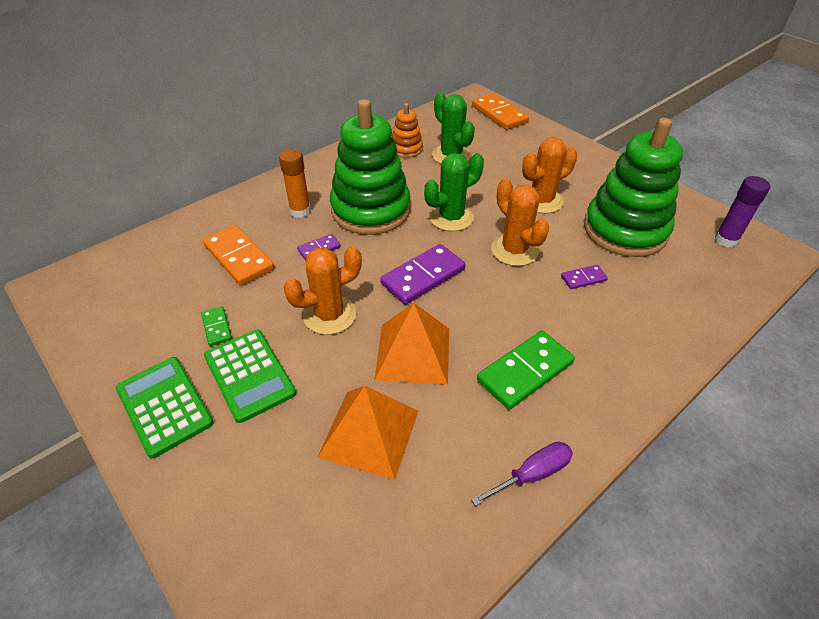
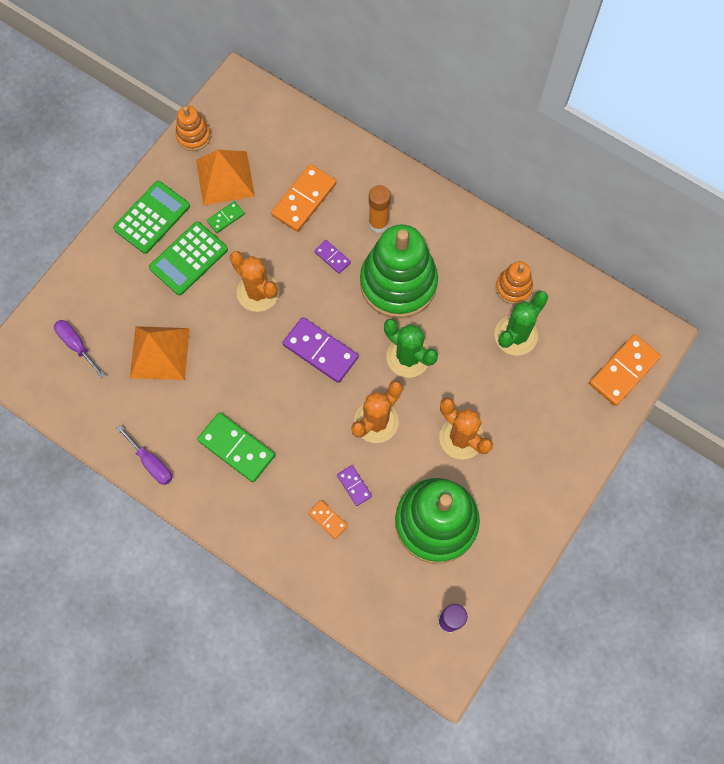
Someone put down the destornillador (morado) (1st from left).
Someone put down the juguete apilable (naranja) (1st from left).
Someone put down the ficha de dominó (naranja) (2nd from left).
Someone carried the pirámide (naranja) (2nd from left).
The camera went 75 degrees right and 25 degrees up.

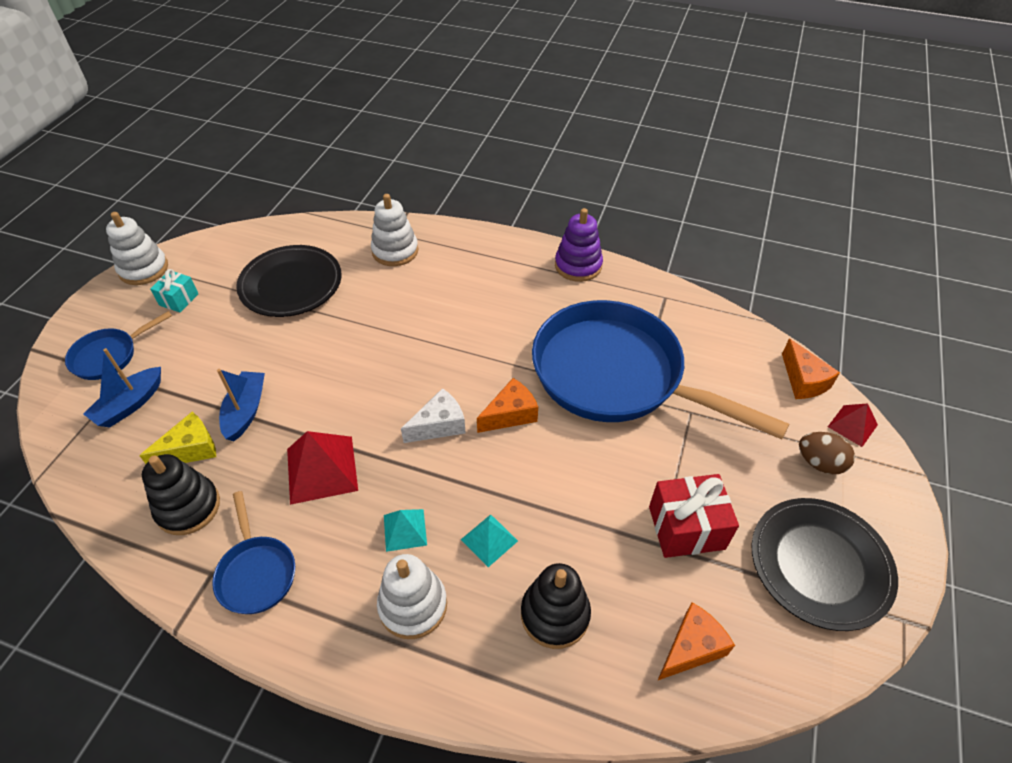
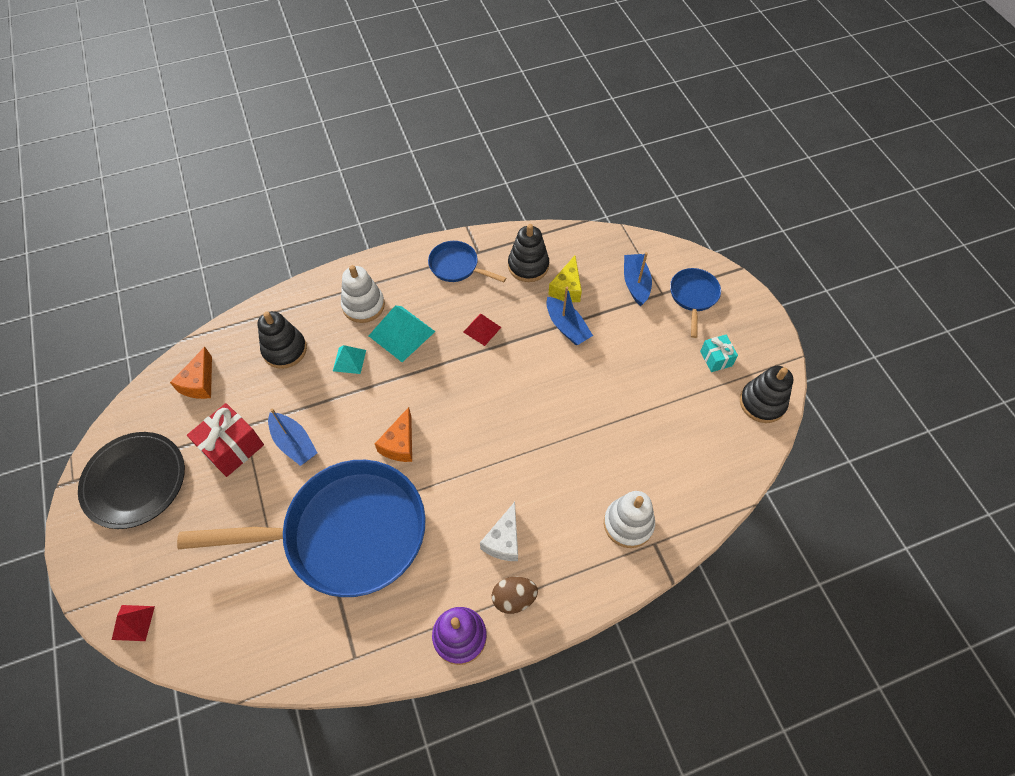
Someone took away the juguete apilable (blanco) (1st from left).
Someone took away the plato (negro) (1st from left).
Someone took away the queso (naranja) (3rd from left).
Someone put down the barco (azul) (1st from left).
Someone put down the juguete apilable (negro) (3rd from left).
Someone carried the queso (blanco).
Someone carried the huevo (marrón).
Someone scaled the pirámide (rojo) (1st from left in the first image) by 0.58.
Someone scaled the pirámide (turquesa) (1st from left in the first image) by 1.73.
The camera went 140 degrees right and 10 degrees up.

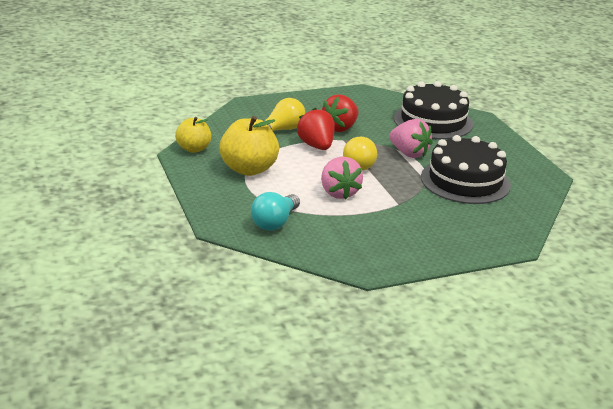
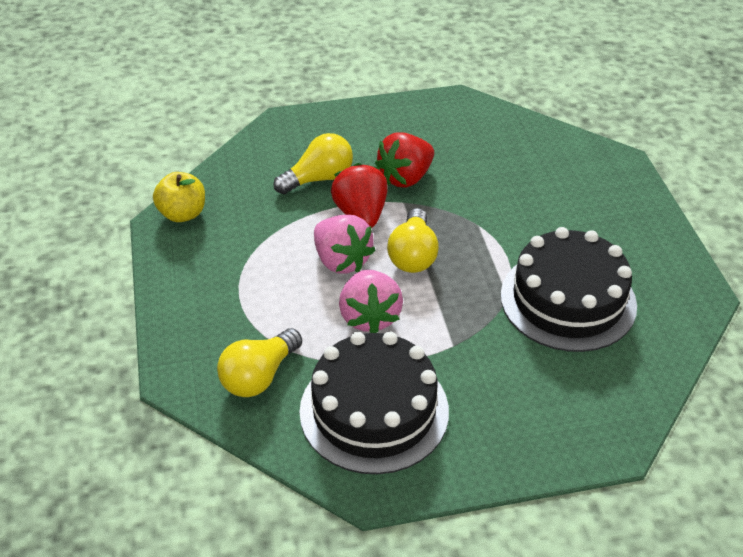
Someone took away the manzana (amarillo) (2nd from left).
Someone carried the fresa (rosa) (2nd from left in the first image).
Someone carried the tarta (negro) (1st from left).
Someone repainted the bombilla (turquesa), which became the bombilla (amarillo) (1st from left).
The camera went 10 degrees right and 15 degrees up.

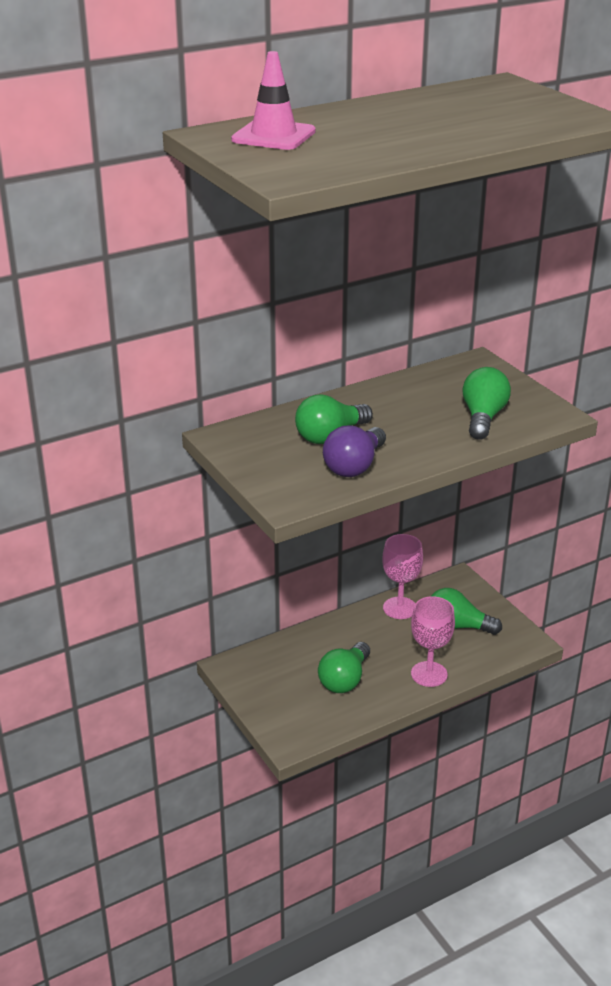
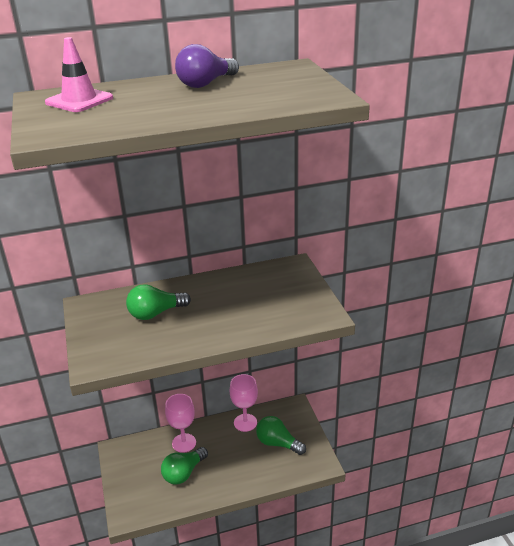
Someone took away the bombilla (verde) (4th from left).
Someone carried the bombilla (morado).
Someone carried the copa (rosa) (2nd from left in the first image).
The camera went 15 degrees right and 0 degrees up.

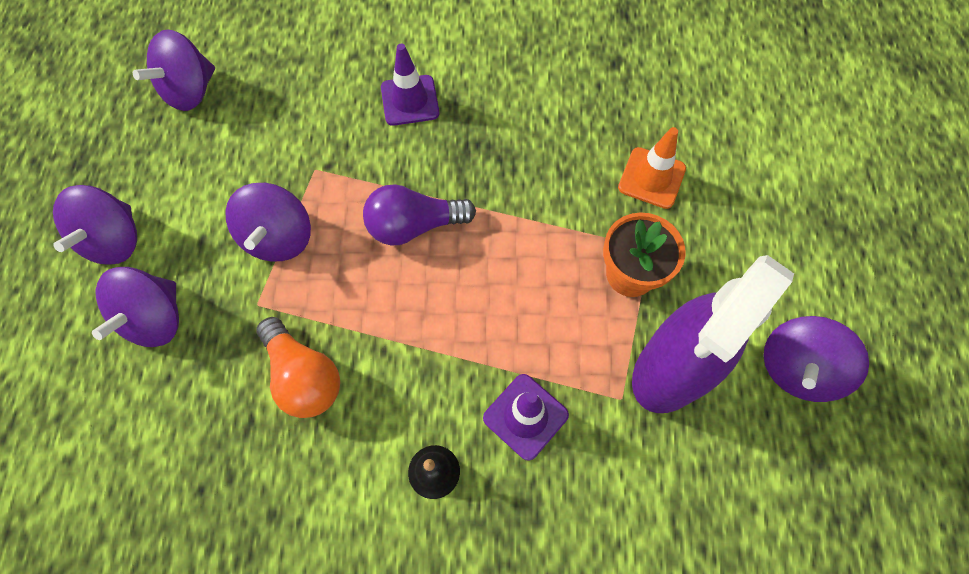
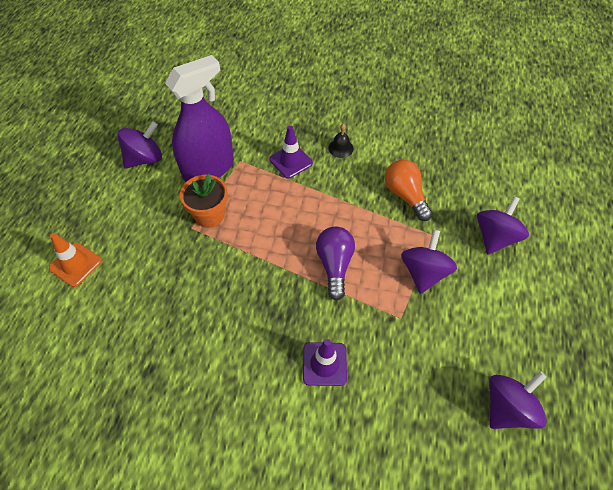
Someone took away the peonza (morado) (1st from left).
Someone carried the cono de tráfico (naranja).
Someone rotated the bombilla (morado) by 90 degrees counterclockwise.
The camera went 170 degrees left and 10 degrees down.

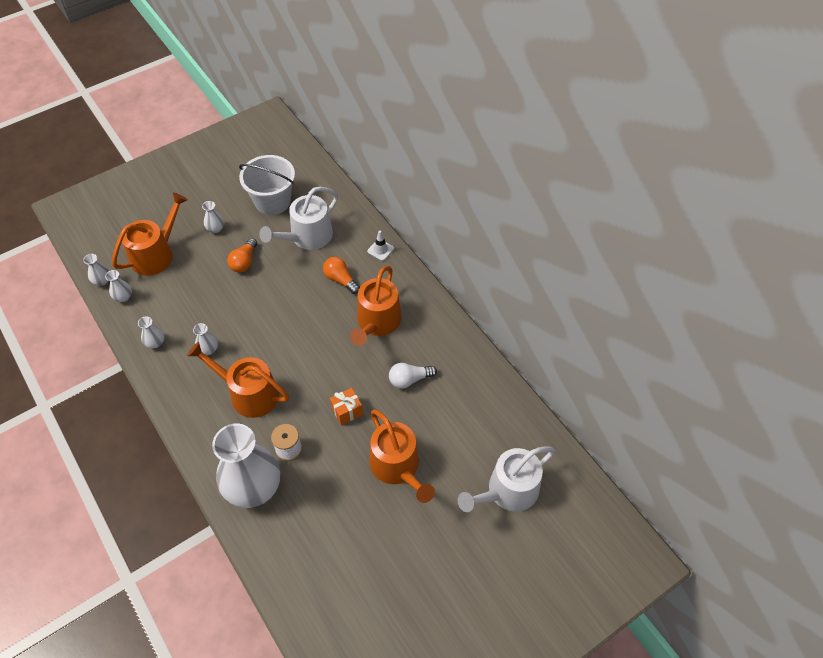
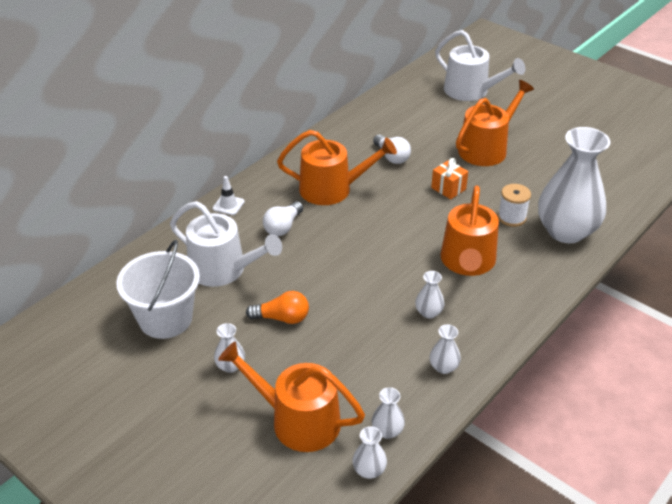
Someone repainted the bombilla (naranja) (2nd from left), which became the bombilla (blanco) (1st from left).
The camera went 105 degrees left and 15 degrees down.

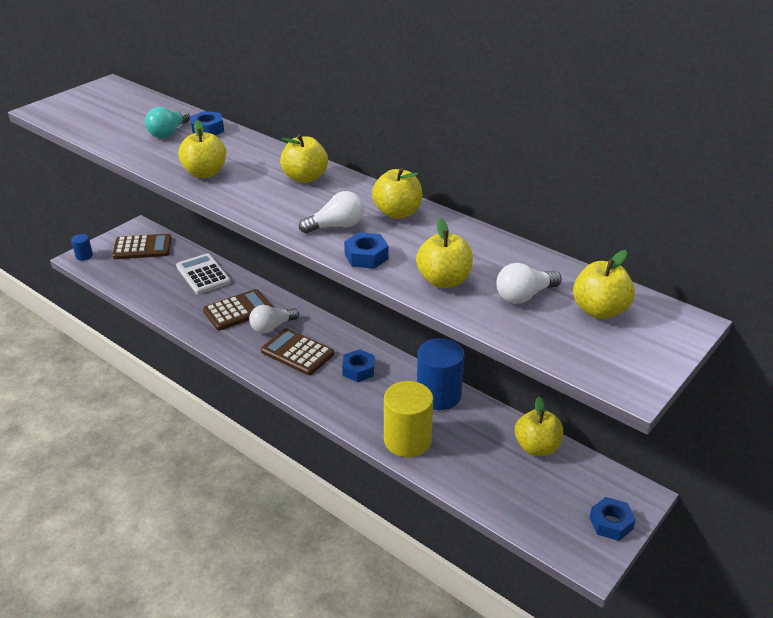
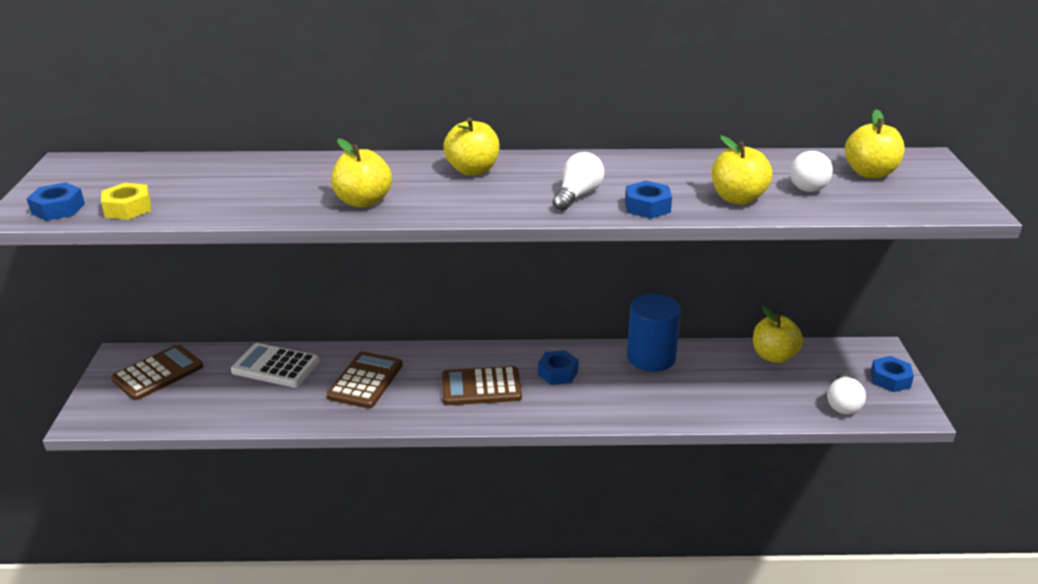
Someone took away the cilindro (azul) (1st from left).
Someone took away the bombilla (turquesa).
Someone took away the manzana (amarillo) (3rd from left).
Someone took away the cilindro (amarillo).
Someone put down the tuerca (amarillo).
Someone carried the tuerca (azul) (1st from left).
Someone carried the bombilla (blanco) (1st from left in the first image).
The camera went 40 degrees left and 5 degrees down.

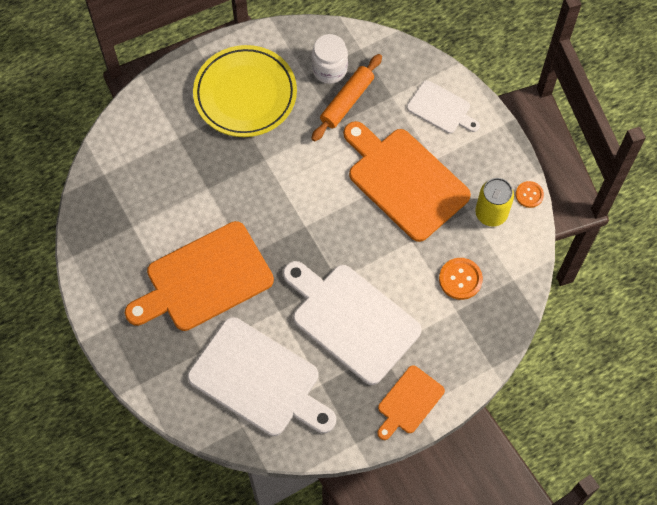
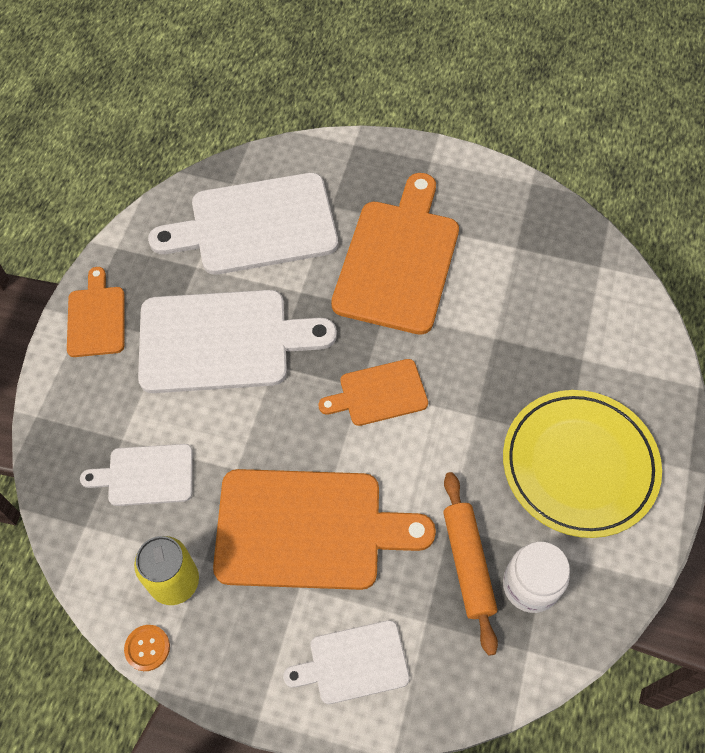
Someone put down the tabla de cortar (naranja) (3rd from left).
Someone swapped the botón (naranja) (1st from left) for the tabla de cortar (blanco) (1st from left).
The camera went 135 degrees right and 5 degrees down.

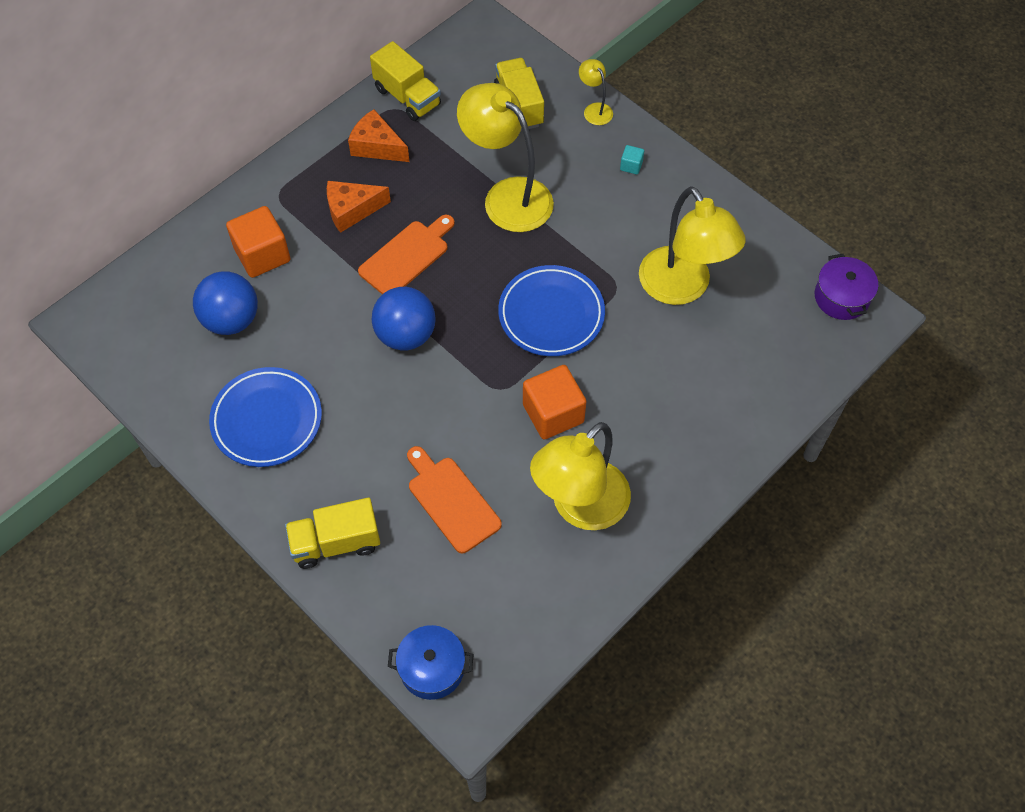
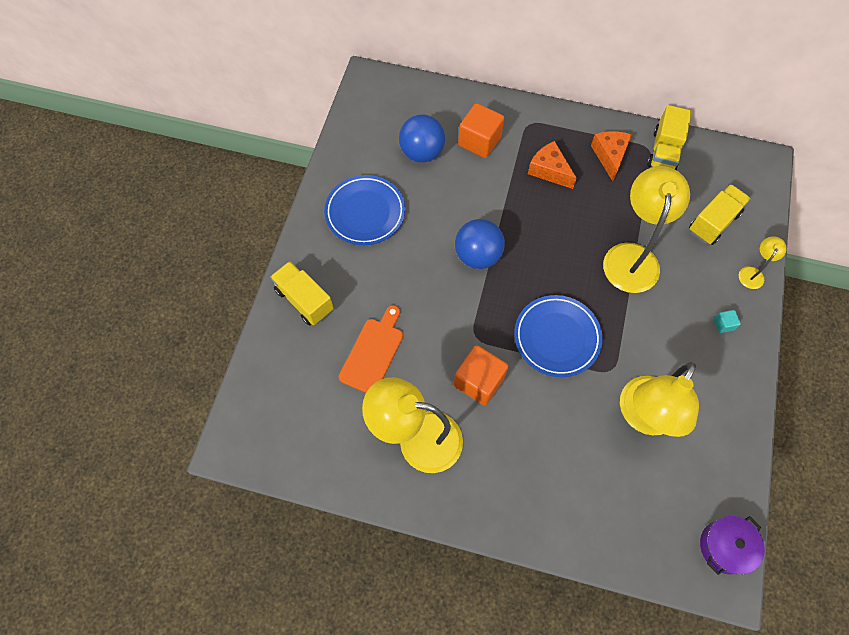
Someone took away the tabla de cortar (naranja) (1st from left).
Someone took away the olla (azul).
The camera went 60 degrees right and 5 degrees up.

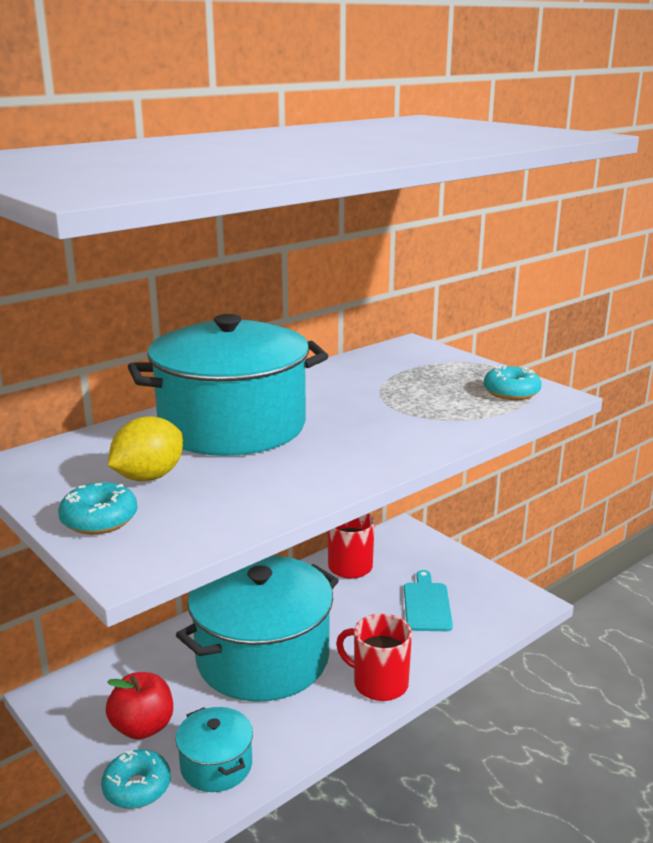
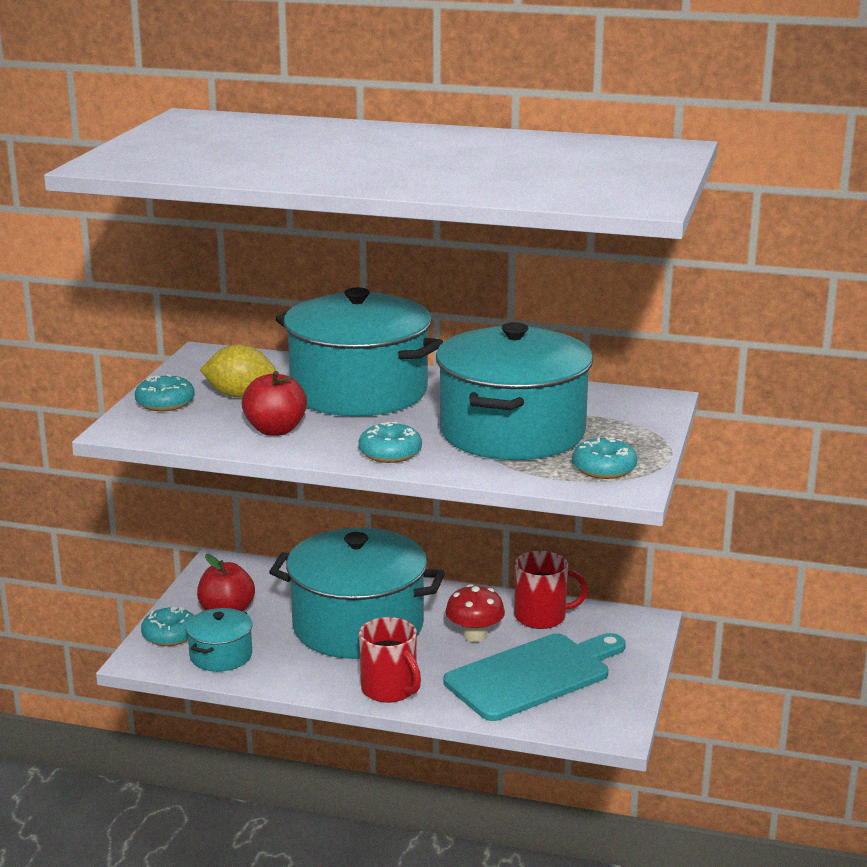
Someone put down the manzana (rojo) (2nd from left).
Someone put down the rosquilla (turquesa) (3rd from left).
Someone put down the olla (turquesa) (4th from left).
Someone put down the seta (rojo).
Someone rotated the taza (rojo) (2nd from left in the first image) by 150 degrees clockwise.
Someone scaled the tabla de cortar (turquesa) by 1.77.
The camera went 55 degrees right and 0 degrees up.

